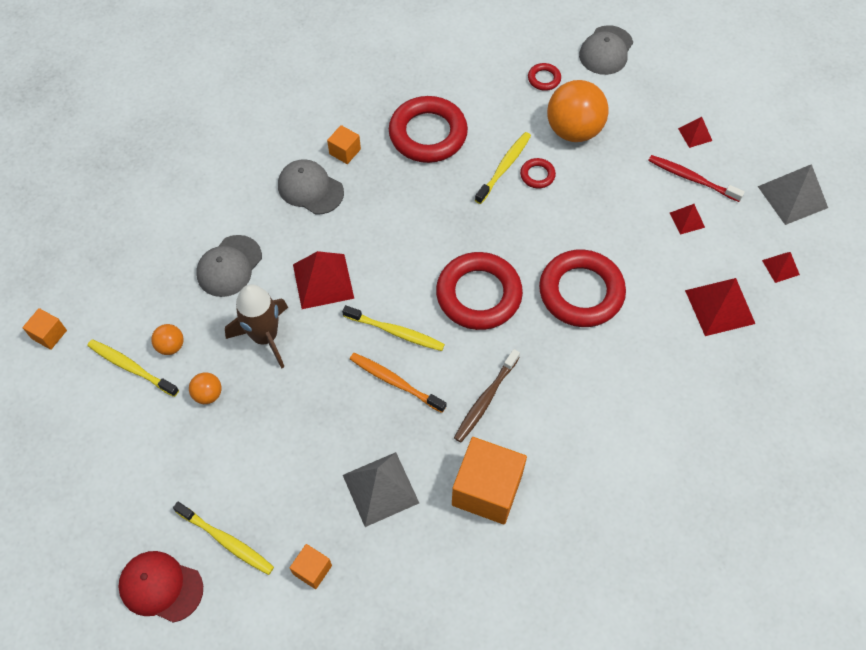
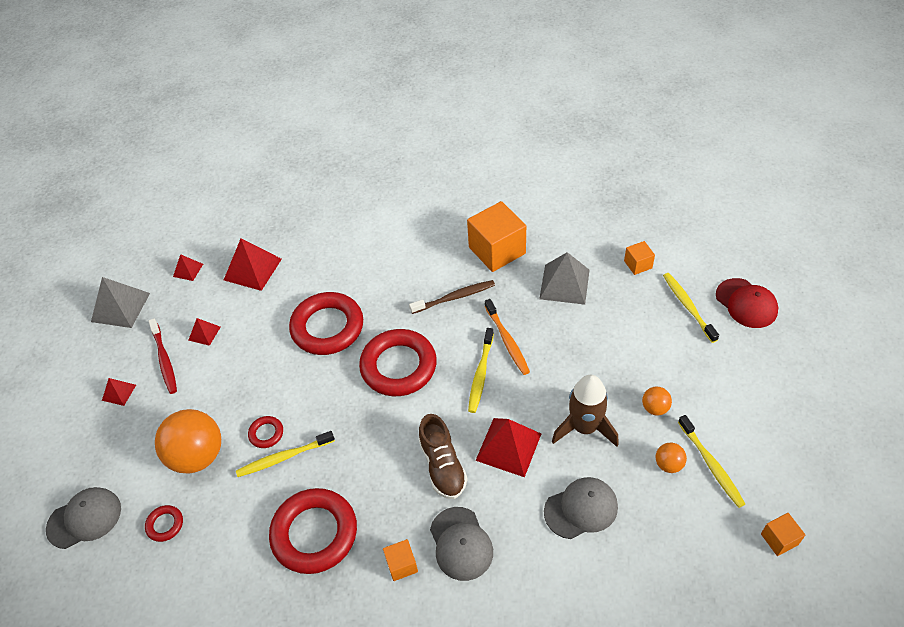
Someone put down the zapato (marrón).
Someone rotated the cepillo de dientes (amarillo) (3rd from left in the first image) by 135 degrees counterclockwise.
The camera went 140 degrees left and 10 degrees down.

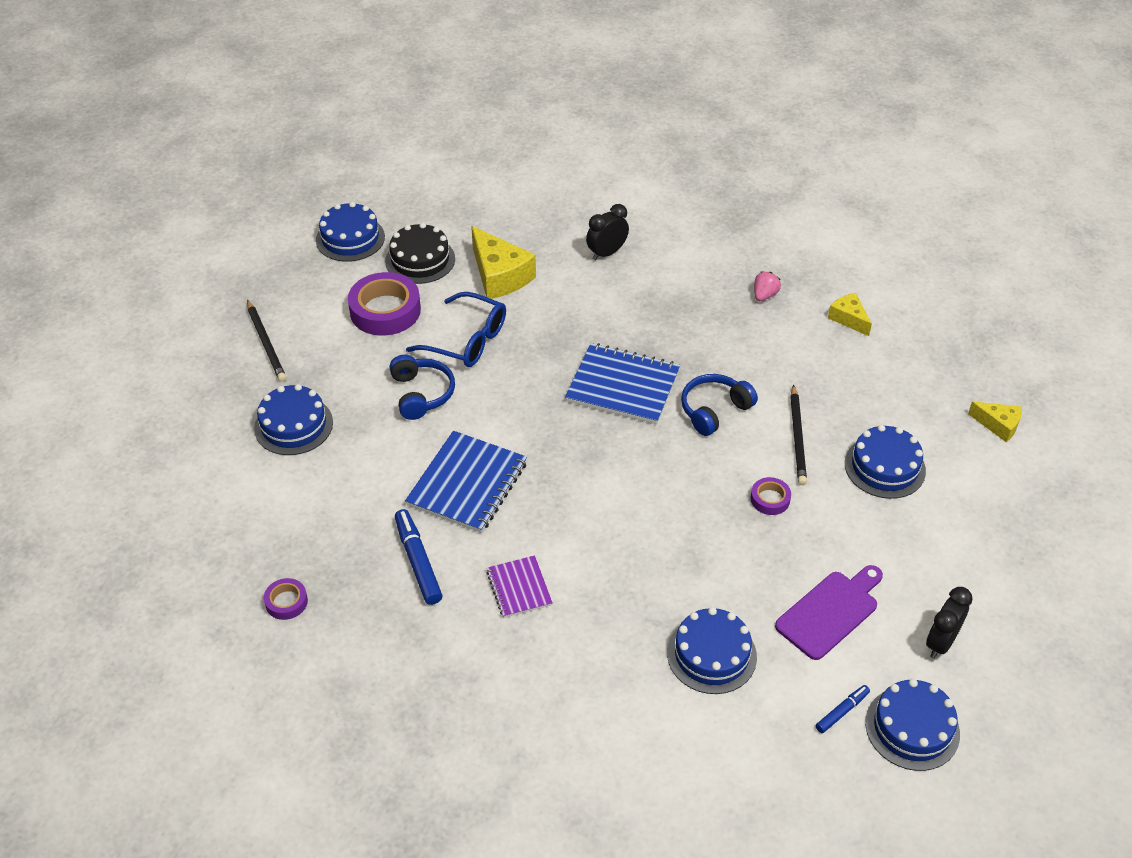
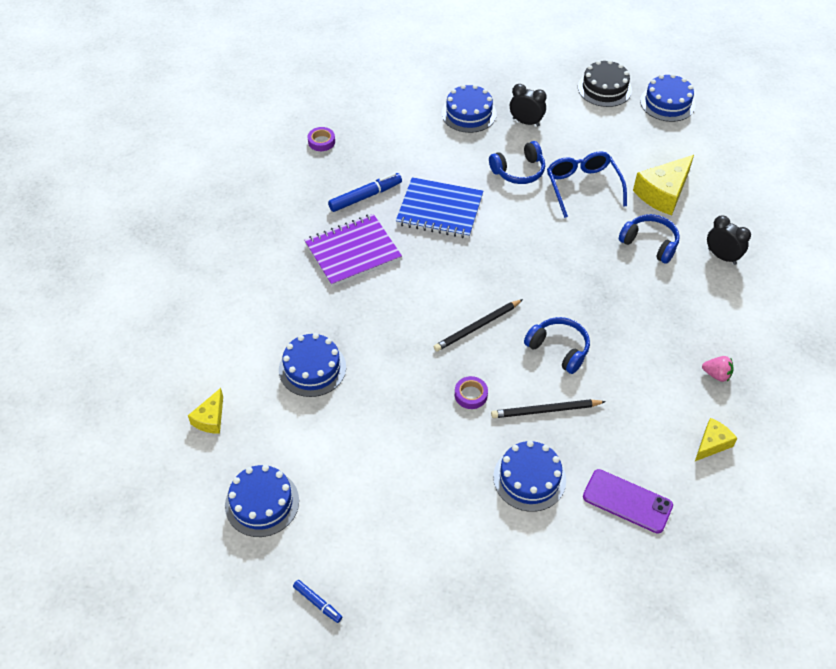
Someone took away the cinta adhesiva (morado) (2nd from left).
Someone took away the cuaderno (azul) (2nd from left).
Someone took away the tabla de cortar (morado).
Someone put down the móvil (morado).
Someone put down the auriculares (azul) (3rd from left).
Someone carried the lápiz (negro) (1st from left).
Someone carried the tarta (negro).
Someone carried the rotulador (azul) (2nd from left in the first image).
Someone carried the despertador (negro) (2nd from left in the first image).
Someone carried the queso (amarillo) (3rd from left in the first image).
Someone rotated the gafas (azul) by 150 degrees clockwise.
Someone scaled the cuaderno (morado) by 1.77.
The camera went 80 degrees right and 5 degrees up.

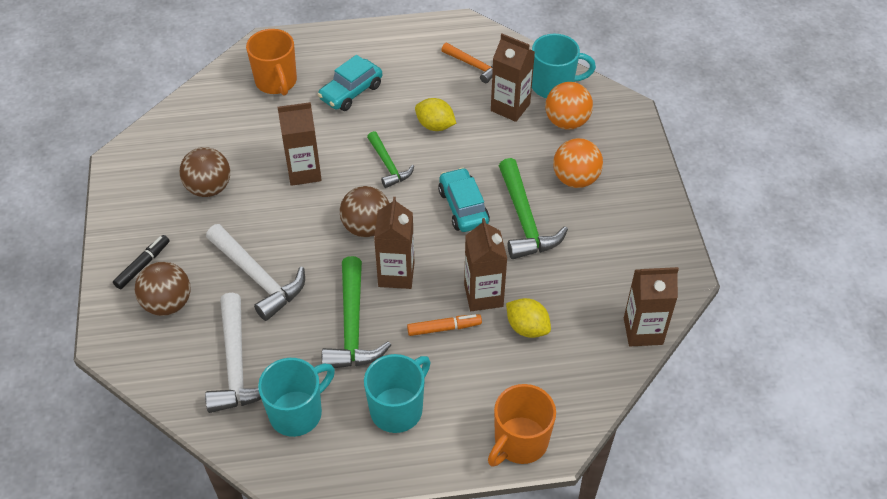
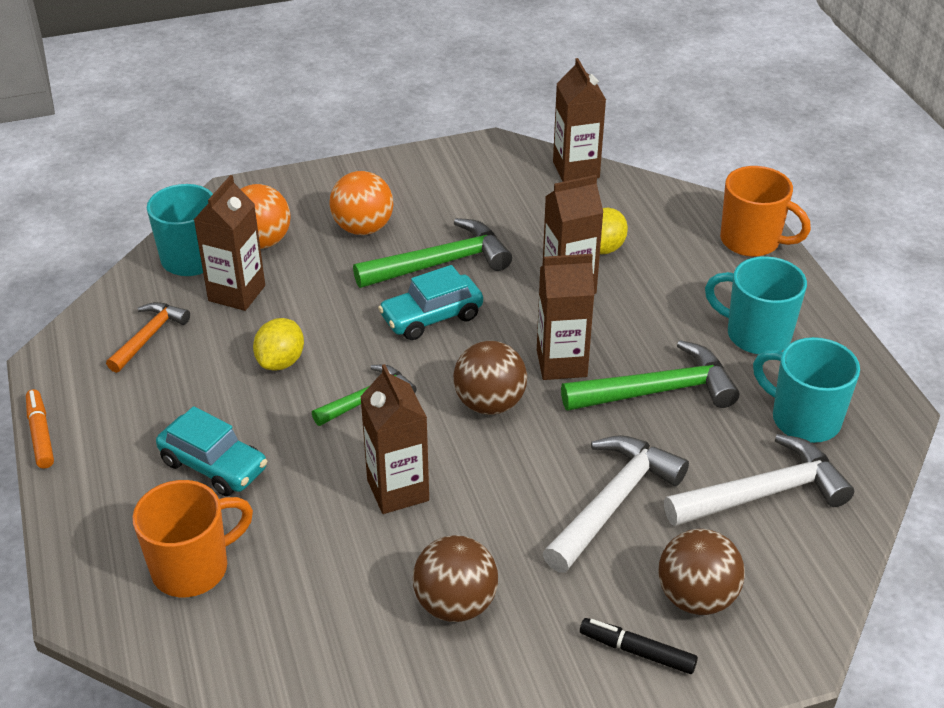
Someone carried the rotulador (naranja).
The camera went 100 degrees left and 10 degrees down.

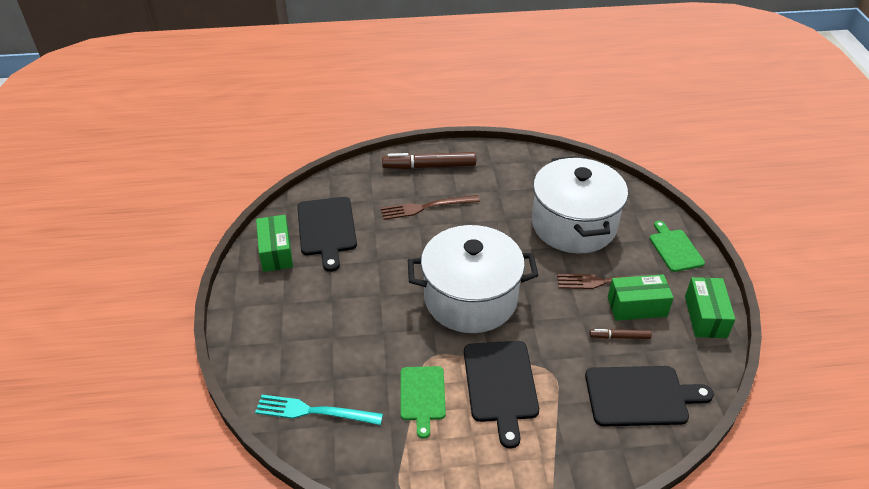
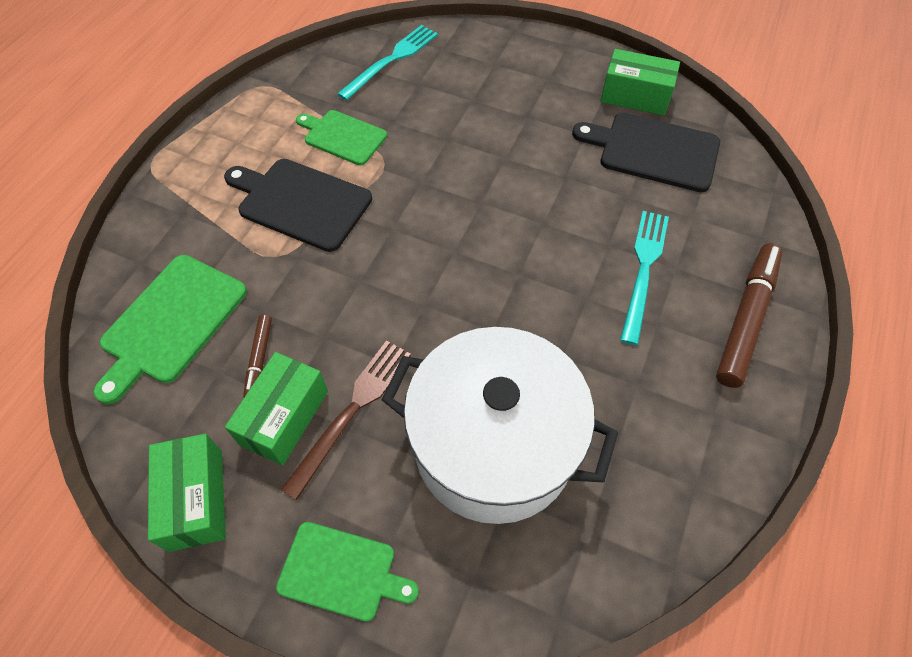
Someone took away the olla (blanco) (1st from left).
Someone repainted the tenedor (marrón) (1st from left), which became the tenedor (turquesa) (2nd from left).
Someone repainted the tabla de cortar (negro) (3rd from left), which became the tabla de cortar (verde) (1st from left).
Someone rotated the rotulador (marrón) (2nd from left in the first image) by 150 degrees clockwise.
Someone rotated the caja (verde) (3rd from left in the first image) by 45 degrees clockwise.
The camera went 120 degrees right and 15 degrees up.

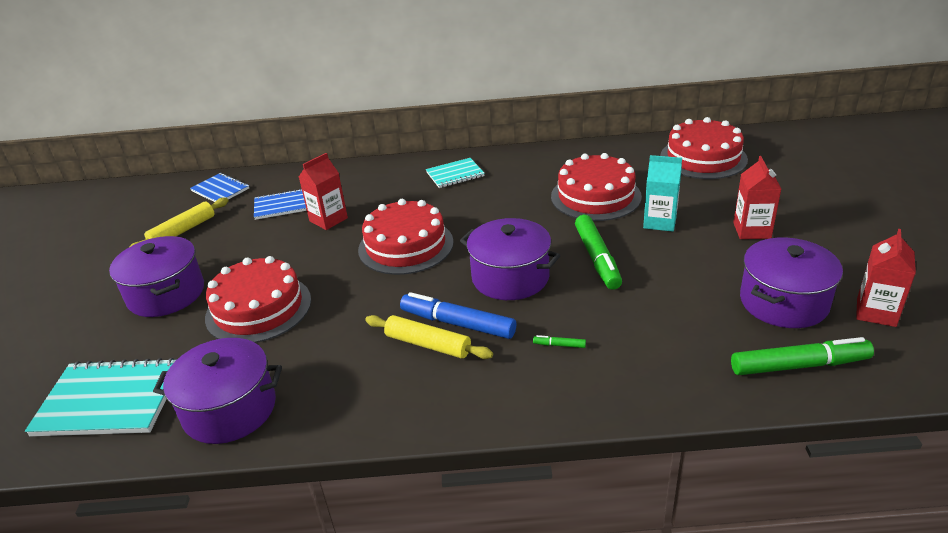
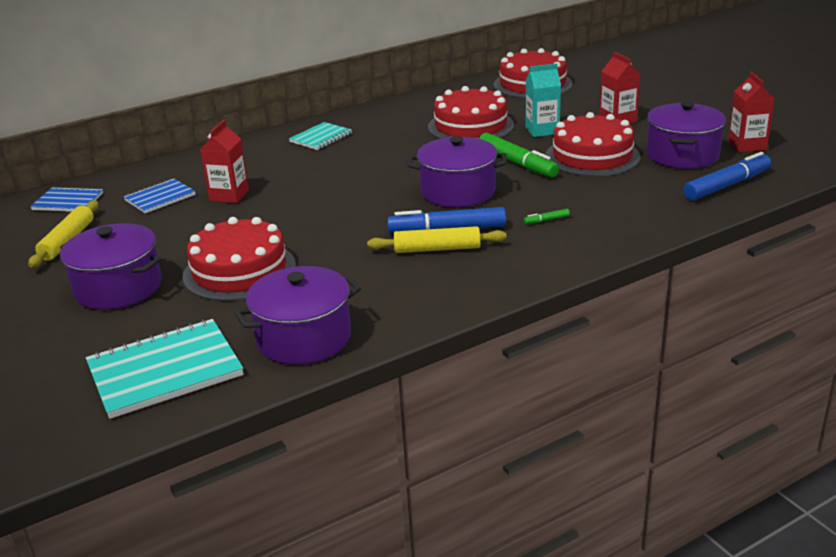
Someone carried the tarta (rojo) (2nd from left in the first image).
Someone repainted the rotulador (verde) (3rd from left), which became the rotulador (azul) (2nd from left).
The camera went 30 degrees left and 5 degrees down.

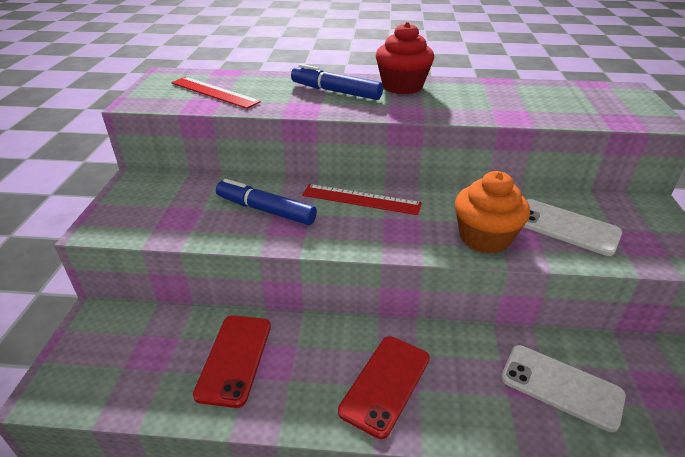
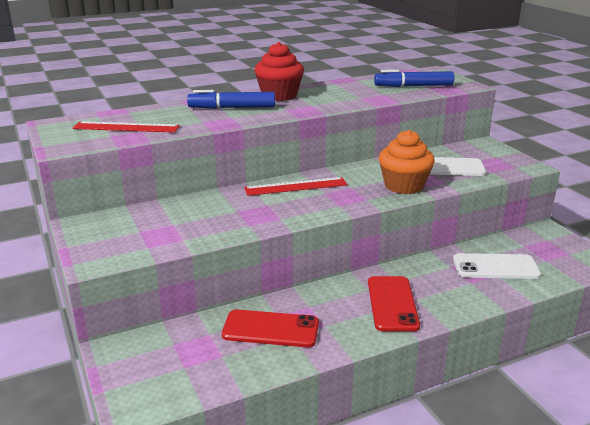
Someone carried the rotulador (azul) (1st from left in the first image).
Someone rotated the móvil (rojo) (1st from left) by 60 degrees counterclockwise.
The camera went 30 degrees left and 10 degrees down.

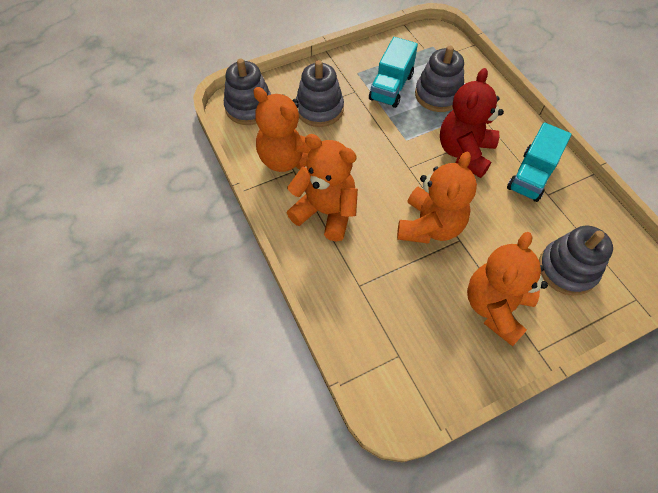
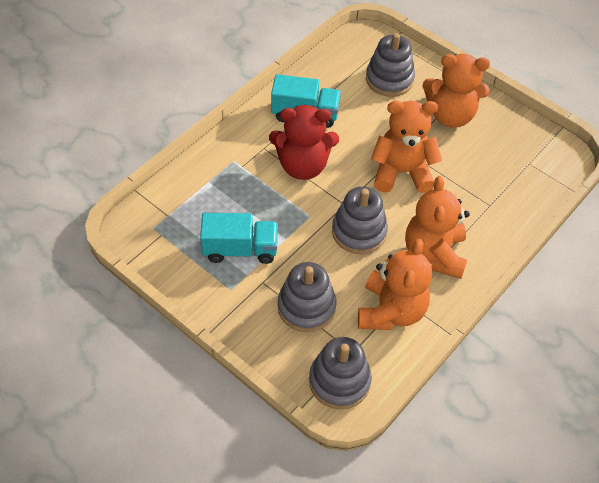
Someone carried the juguete apilable (gris) (3rd from left).
The camera went 115 degrees left and 5 degrees down.

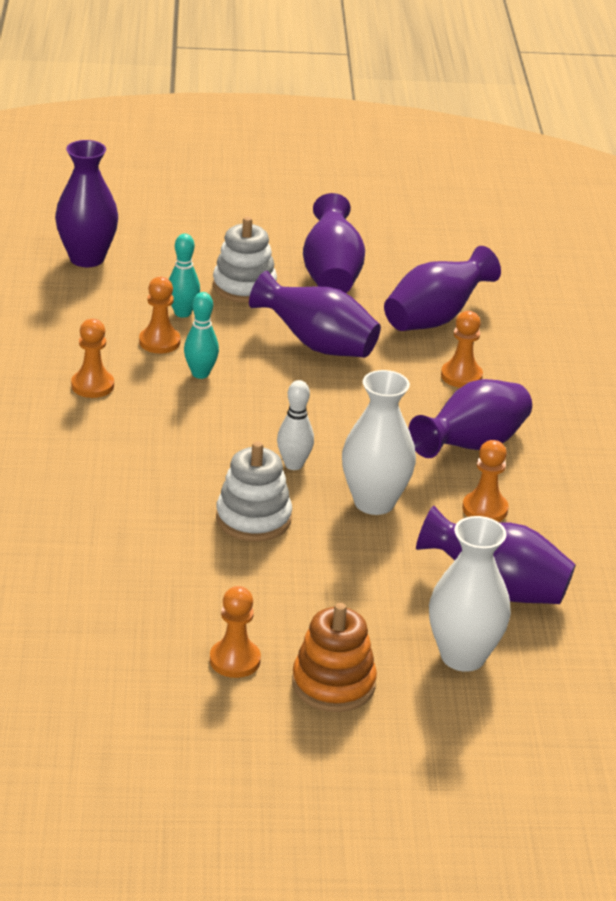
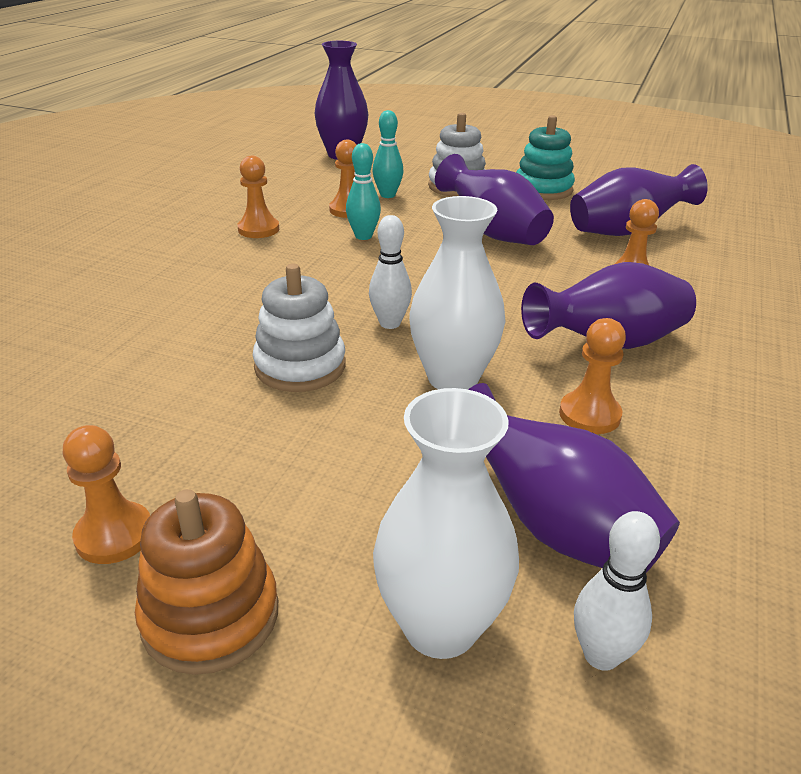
Someone put down the bolo (blanco) (2nd from left).
Someone swapped the florero (morado) (3rd from left) for the juguete apilable (turquesa).
The camera went 25 degrees right and 0 degrees up.

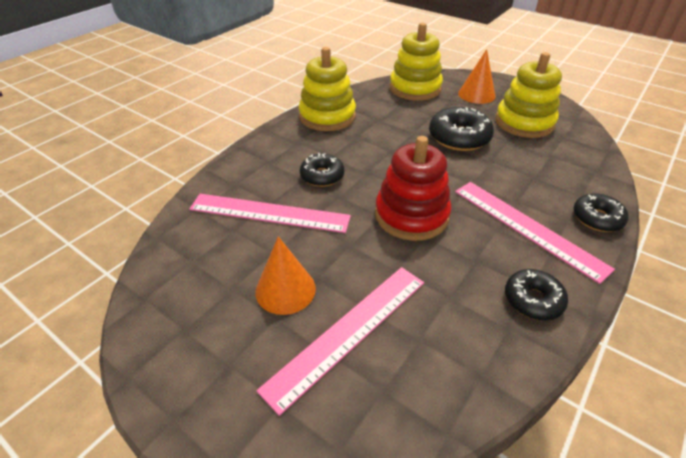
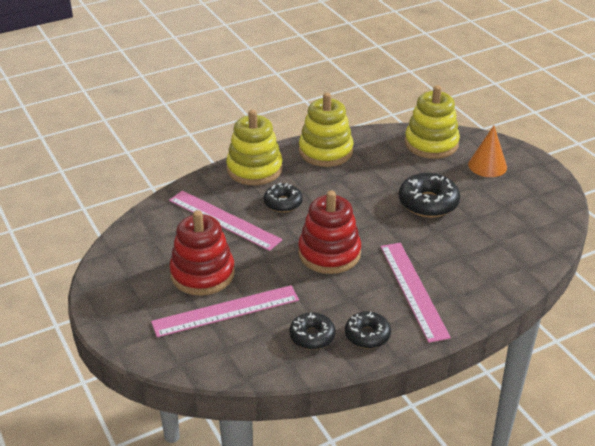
Someone carried the juguete apilable (amarillo) (3rd from left in the first image).
Someone carried the rosquilla (negro) (4th from left in the first image).
Someone swapped the cono (naranja) (1st from left) for the juguete apilable (rojo) (1st from left).
The camera went 25 degrees right and 5 degrees down.

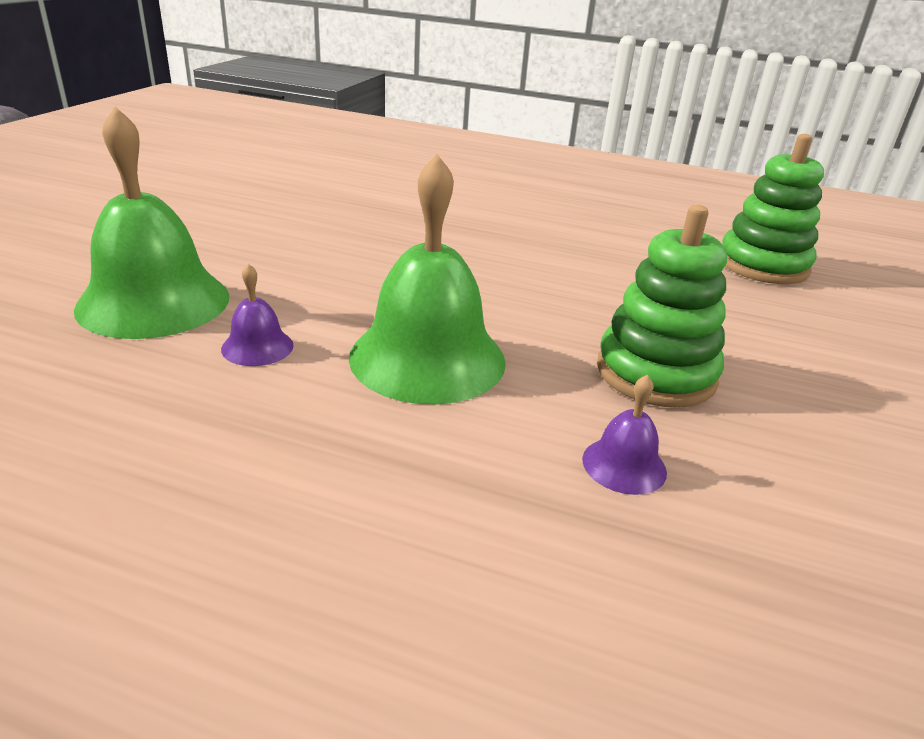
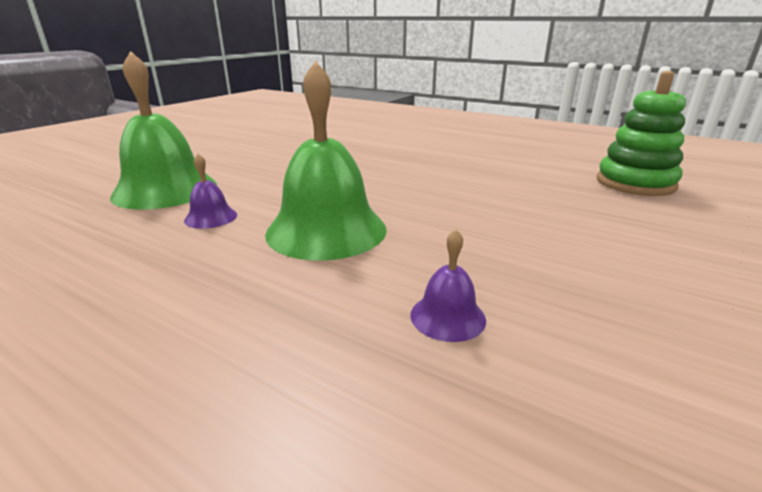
Someone took away the juguete apilable (verde) (1st from left).
The camera went 15 degrees right and 5 degrees down.

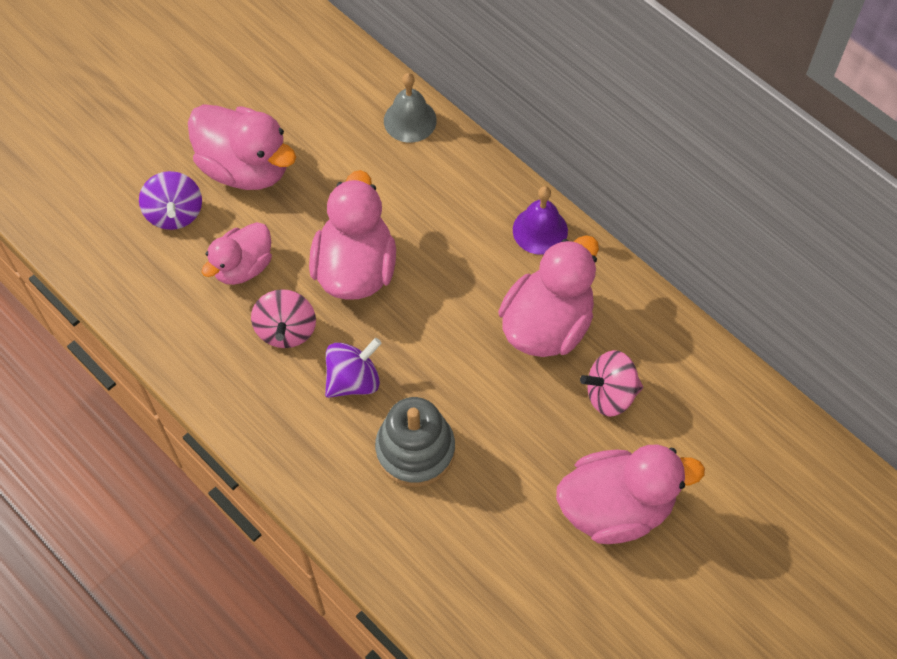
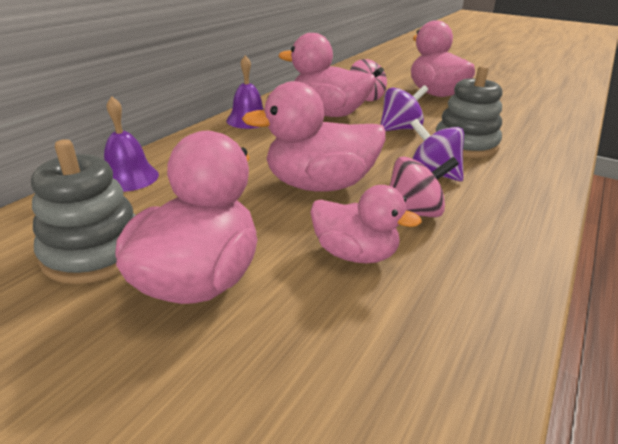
Someone put down the juguete apilable (gris) (1st from left).
Someone carried the peonza (morado) (1st from left).
Someone repainted the campana (gris), which became the campana (morado) (1st from left).
The camera went 105 degrees left and 30 degrees down.

